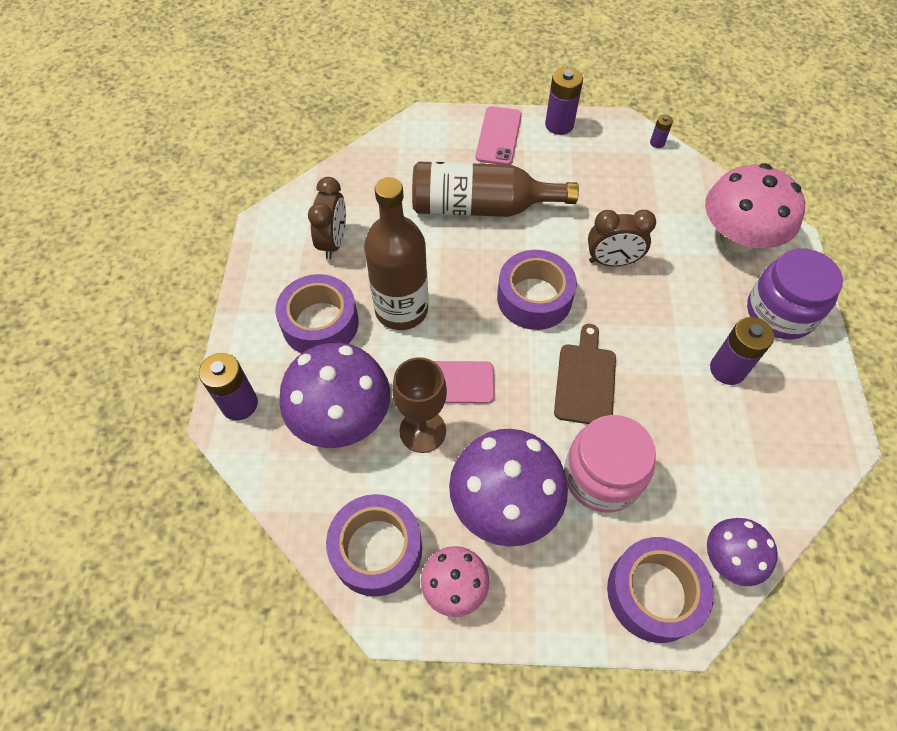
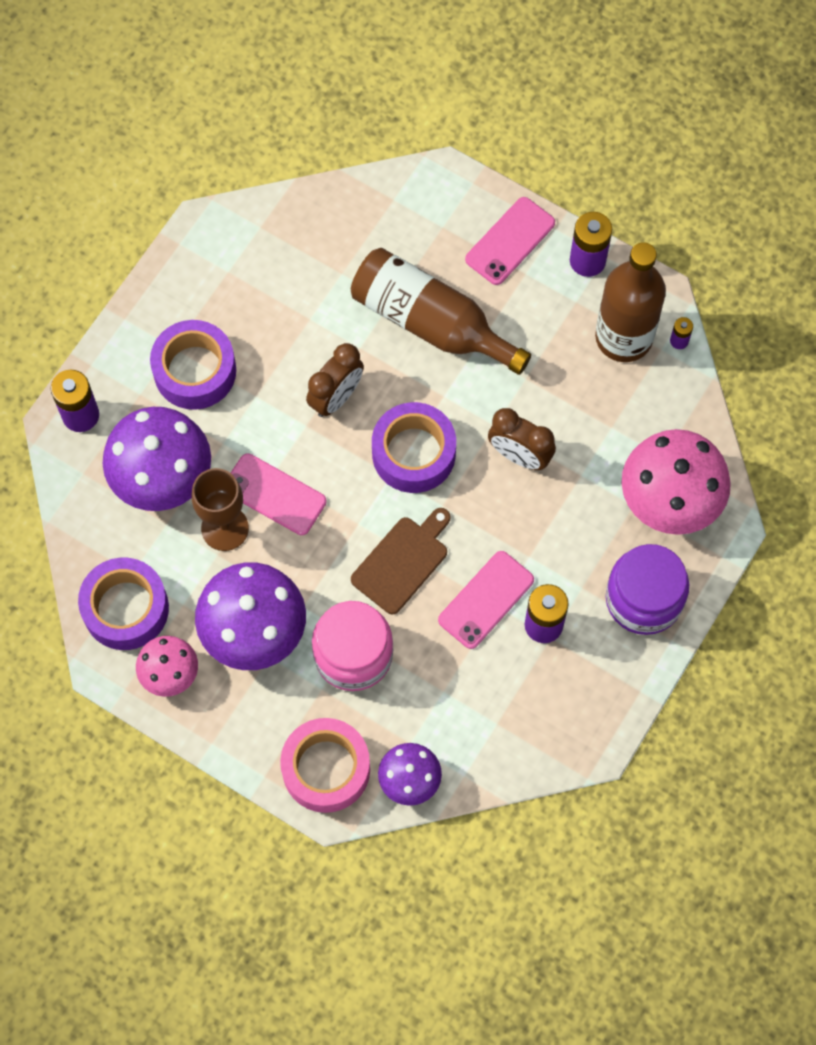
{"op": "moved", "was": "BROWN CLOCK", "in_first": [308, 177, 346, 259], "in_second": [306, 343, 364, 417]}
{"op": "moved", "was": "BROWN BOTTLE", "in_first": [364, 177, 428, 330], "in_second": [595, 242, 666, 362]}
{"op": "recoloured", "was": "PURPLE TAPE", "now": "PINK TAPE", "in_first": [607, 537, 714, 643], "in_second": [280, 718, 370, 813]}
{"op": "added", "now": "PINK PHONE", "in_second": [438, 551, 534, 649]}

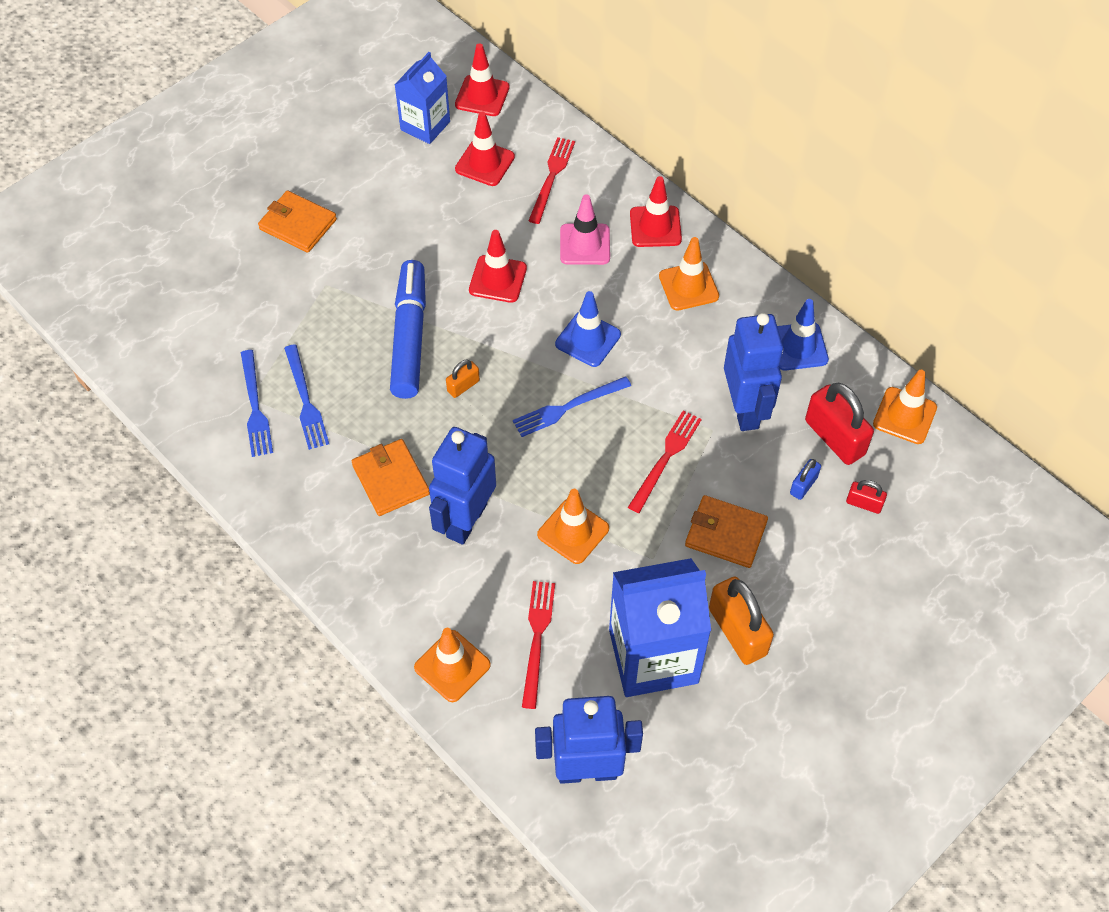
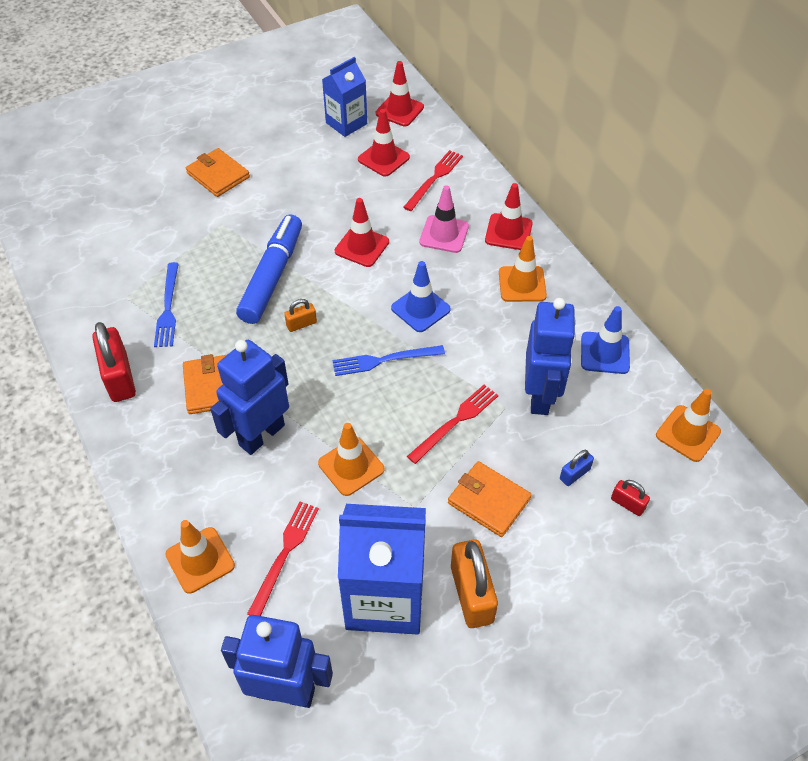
{"op": "removed", "was": "BLUE FORK", "in_first": [241, 350, 273, 457]}
{"op": "moved", "was": "RED PADLOCK", "in_first": [805, 383, 874, 465], "in_second": [92, 322, 136, 402]}

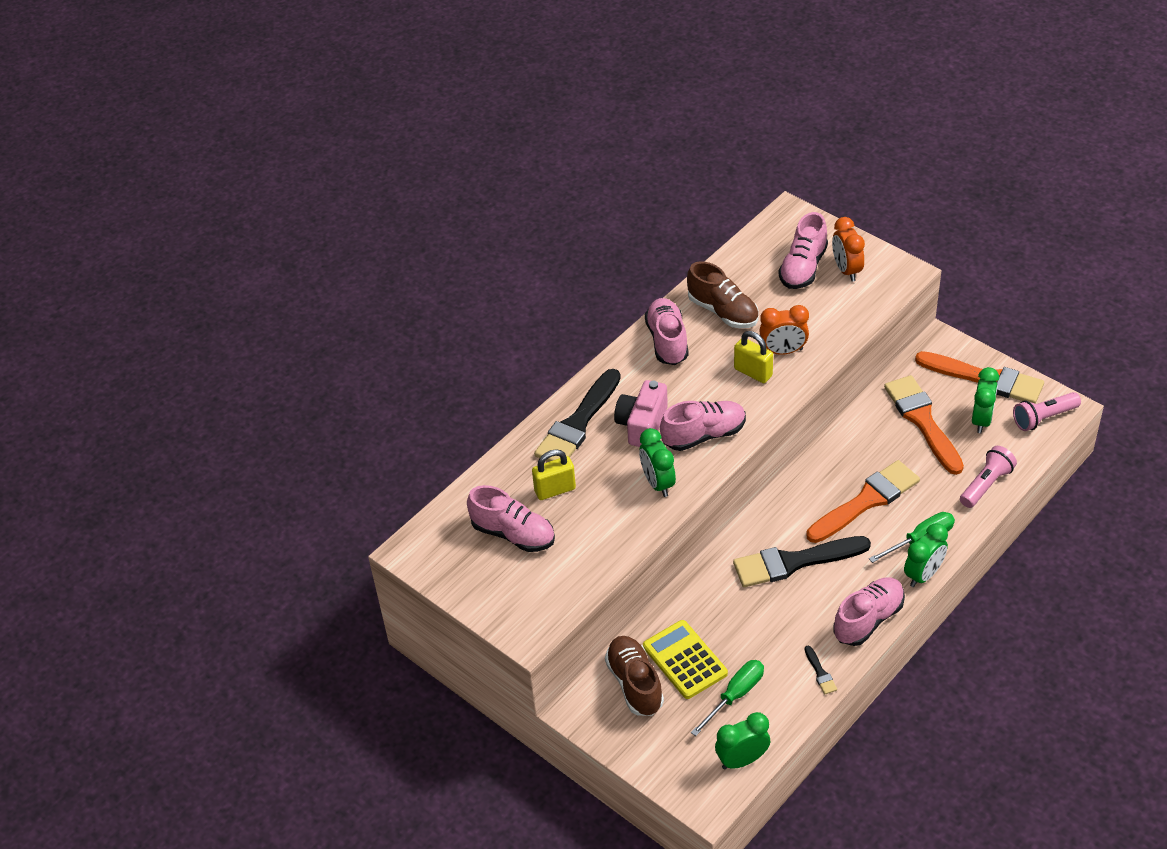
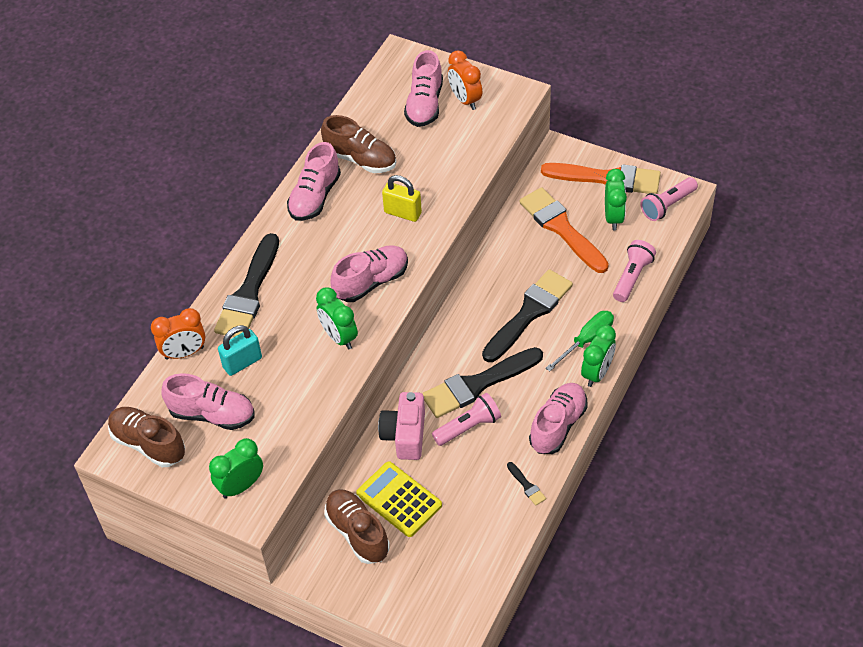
{"op": "turned", "was": "PINK SHOE", "in_first": [645, 298, 689, 365], "in_second": [287, 142, 341, 221], "clockwise": -135}
{"op": "moved", "was": "ORANGE CLOCK", "in_first": [759, 305, 809, 355], "in_second": [151, 308, 205, 360]}
{"op": "moved", "was": "PINK CAMERA", "in_first": [614, 380, 668, 447], "in_second": [378, 392, 425, 460]}
{"op": "recoloured", "was": "YELLOW PADLOCK", "now": "TURQUOISE PADLOCK", "in_first": [532, 449, 576, 500], "in_second": [218, 325, 262, 376]}
{"op": "recoloured", "was": "ORANGE BRUSH", "now": "BLACK BRUSH", "in_first": [807, 460, 920, 543], "in_second": [482, 269, 573, 362]}
{"op": "removed", "was": "GREEN SCREWDRIVER", "in_first": [691, 660, 764, 736]}
{"op": "moved", "was": "GREEN CLOCK", "in_first": [715, 712, 771, 770], "in_second": [209, 438, 263, 499]}
{"op": "added", "now": "PINK FLASHLIGHT", "in_second": [432, 393, 501, 446]}
{"op": "added", "now": "BROWN SHOE", "in_second": [108, 407, 185, 467]}

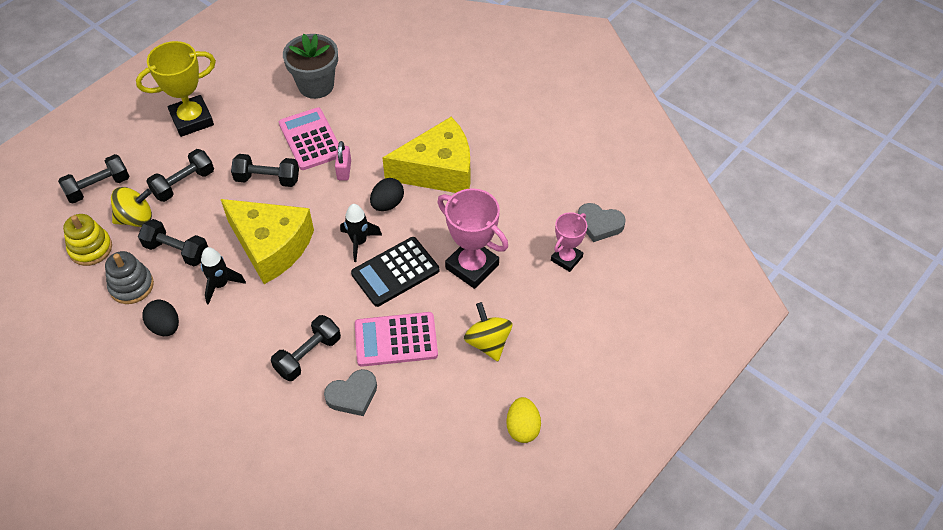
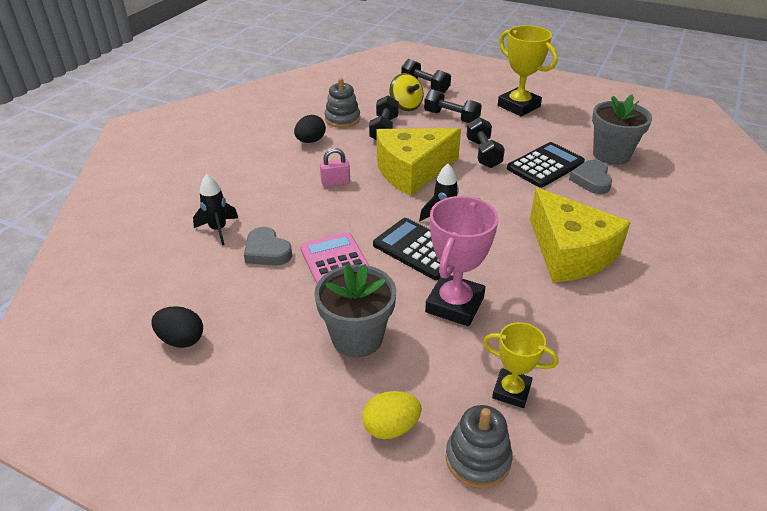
{"op": "recoloured", "was": "PINK CALCULATOR", "now": "BLACK CALCULATOR", "in_first": [279, 107, 339, 170], "in_second": [507, 142, 585, 188]}
{"op": "moved", "was": "PINK PADLOCK", "in_first": [335, 141, 351, 181], "in_second": [320, 148, 350, 187]}
{"op": "moved", "was": "BLACK EGG", "in_first": [370, 178, 404, 211], "in_second": [151, 306, 203, 348]}
{"op": "turned", "was": "YELLOW CHEESE", "in_first": [221, 199, 314, 284], "in_second": [376, 128, 461, 196], "clockwise": 45}
{"op": "moved", "was": "GREY HEART", "in_first": [578, 203, 626, 242], "in_second": [569, 160, 612, 194]}
{"op": "recoloured", "was": "PINK TROPHY", "now": "YELLOW TROPHY", "in_first": [551, 212, 587, 272], "in_second": [483, 322, 558, 408]}
{"op": "removed", "was": "YELLOW STACKING TOY", "in_first": [63, 214, 112, 266]}
{"op": "moved", "was": "BLACK ROCKET", "in_first": [201, 247, 246, 305], "in_second": [193, 174, 238, 245]}
{"op": "replaced", "was": "YELLOW SPINNING TOP", "now": "GREY FLOWER POT", "in_first": [464, 302, 512, 361], "in_second": [314, 264, 396, 358]}
{"op": "removed", "was": "BLACK DUMBBELL", "in_first": [271, 315, 341, 381]}
{"op": "moved", "was": "YELLOW EGG", "in_first": [506, 397, 541, 443], "in_second": [362, 391, 422, 439]}
{"op": "added", "now": "GREY STACKING TOY", "in_second": [445, 405, 513, 488]}

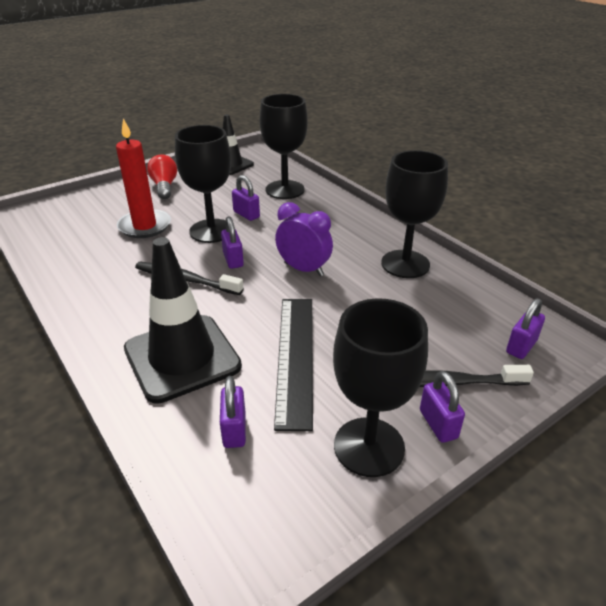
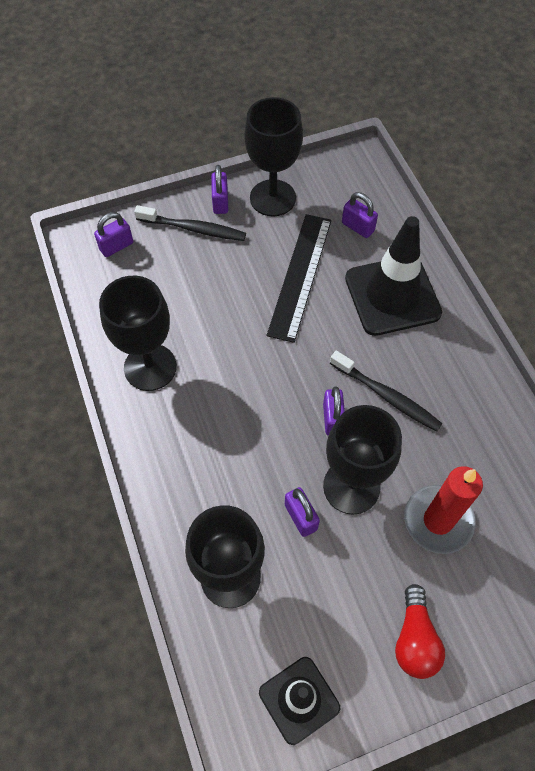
{"op": "removed", "was": "PURPLE CLOCK", "in_first": [275, 202, 333, 276]}
{"op": "turned", "was": "PURPLE PADLOCK", "in_first": [220, 376, 246, 448], "in_second": [342, 192, 378, 238], "clockwise": -60}

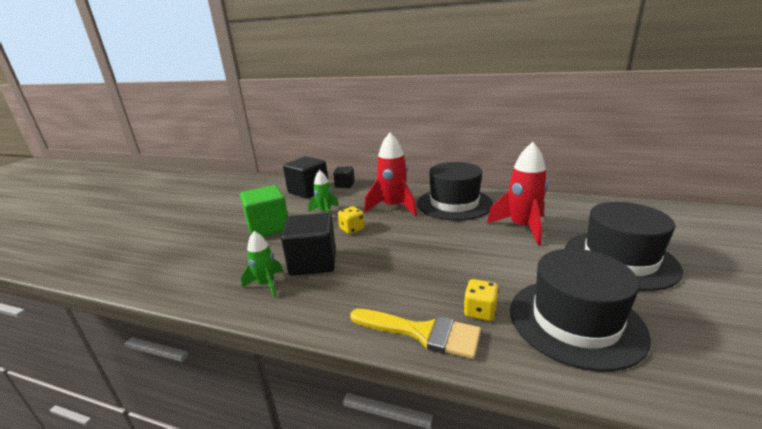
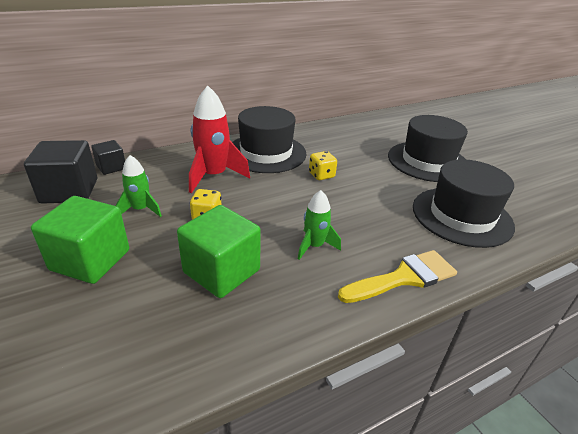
{"op": "removed", "was": "RED ROCKET", "in_first": [487, 142, 548, 246]}
{"op": "recoloured", "was": "BLACK CUBE", "now": "GREEN CUBE", "in_first": [281, 213, 336, 276], "in_second": [177, 205, 261, 298]}
{"op": "moved", "was": "GREEN ROCKET", "in_first": [241, 231, 283, 298], "in_second": [298, 190, 341, 260]}
{"op": "moved", "was": "YELLOW DICE", "in_first": [463, 279, 499, 321], "in_second": [309, 151, 337, 180]}

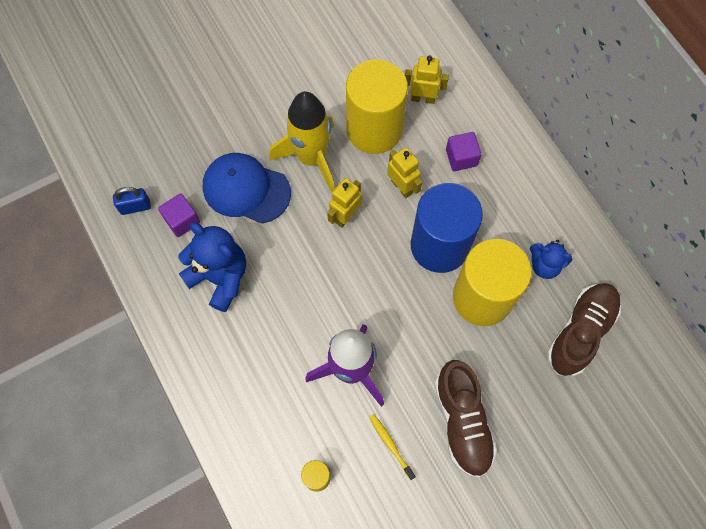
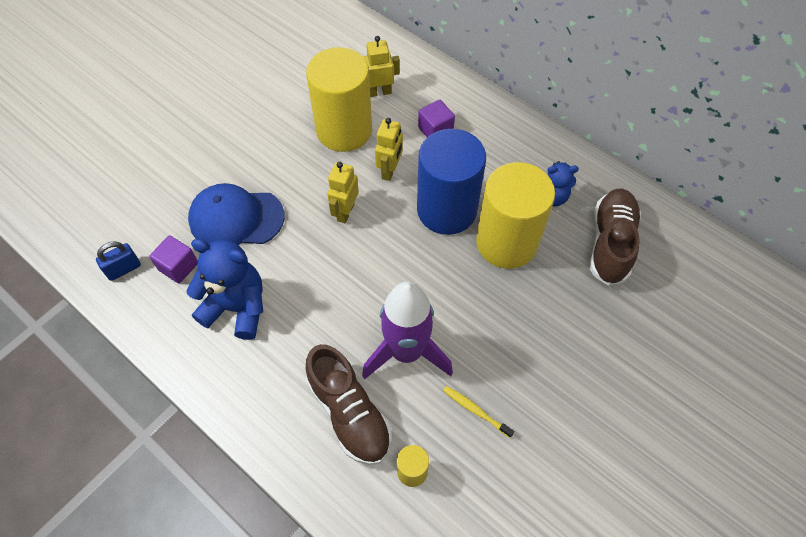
{"op": "removed", "was": "YELLOW ROCKET", "in_first": [269, 92, 334, 193]}
{"op": "turned", "was": "YELLOW ROBOT", "in_first": [387, 147, 422, 198], "in_second": [375, 118, 403, 181], "clockwise": 75}
{"op": "moved", "was": "BROWN SHOE", "in_first": [434, 360, 497, 478], "in_second": [306, 344, 392, 465]}

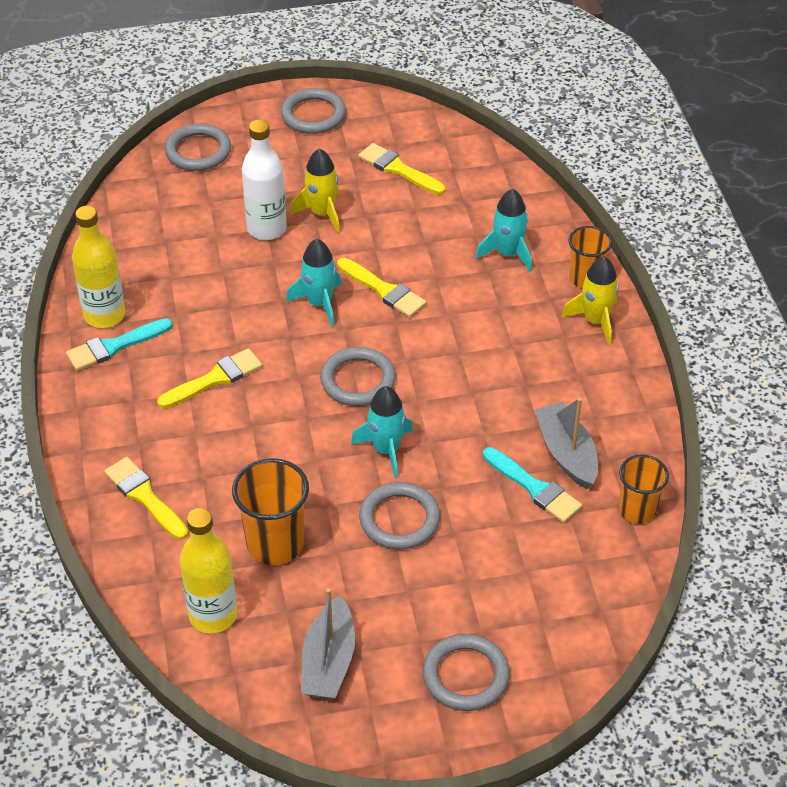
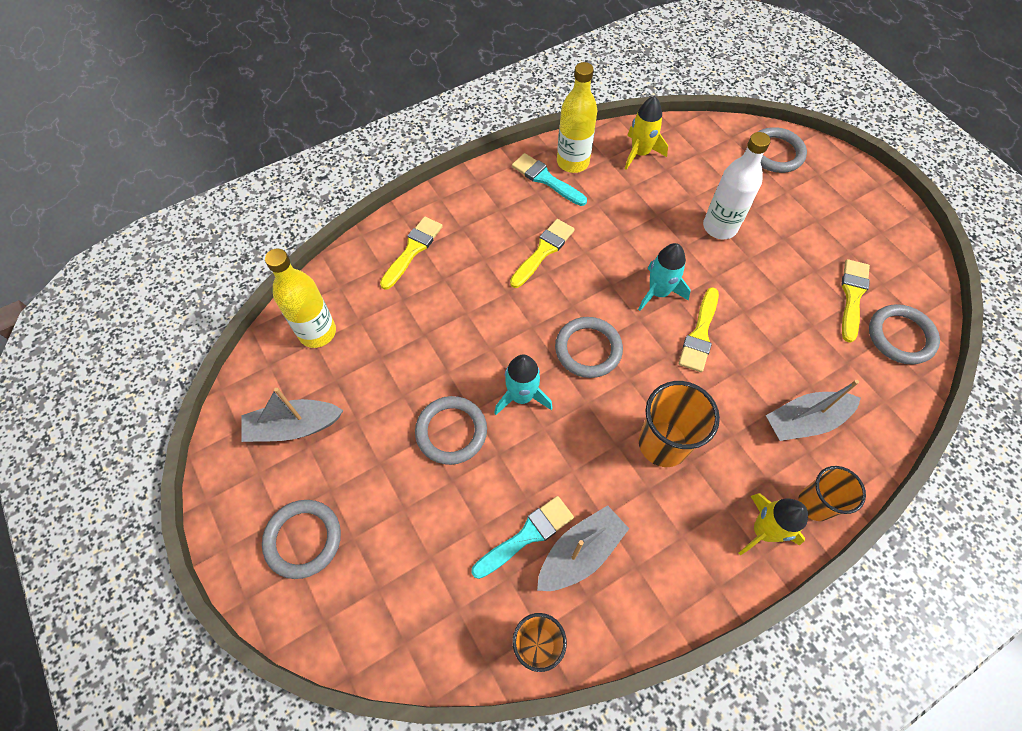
{"op": "moved", "was": "GREY RING", "in_first": [281, 88, 346, 134], "in_second": [869, 304, 940, 365]}
{"op": "moved", "was": "YELLOW ROCKET", "in_first": [290, 148, 340, 233], "in_second": [625, 96, 668, 170]}
{"op": "replaced", "was": "TURQUOISE ROCKET", "now": "GREY BOAT", "in_first": [476, 189, 532, 272], "in_second": [766, 380, 861, 441]}
{"op": "turned", "was": "YELLOW BRUSH", "in_first": [157, 348, 262, 408], "in_second": [510, 219, 575, 288], "clockwise": -90}
{"op": "turned", "was": "TURQUOISE BRUSH", "in_first": [483, 447, 582, 523], "in_second": [471, 496, 574, 579], "clockwise": -150}
{"op": "moved", "was": "ORANGE CUP", "in_first": [232, 458, 309, 565], "in_second": [639, 381, 720, 467]}

